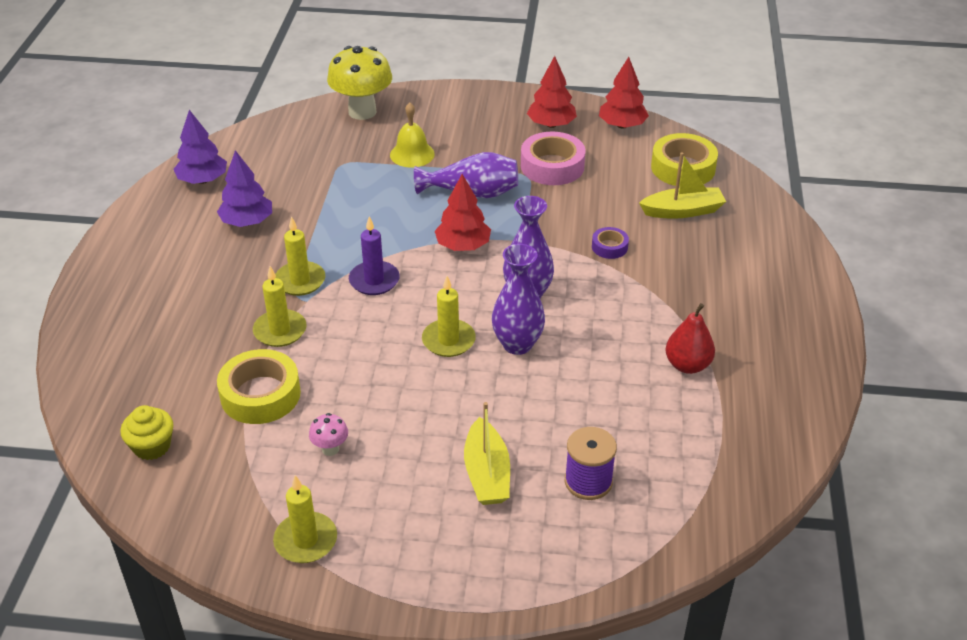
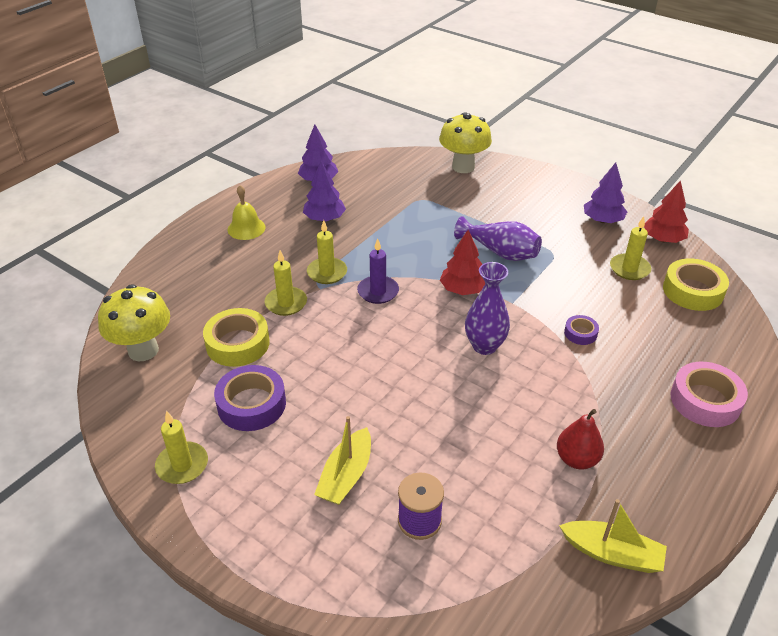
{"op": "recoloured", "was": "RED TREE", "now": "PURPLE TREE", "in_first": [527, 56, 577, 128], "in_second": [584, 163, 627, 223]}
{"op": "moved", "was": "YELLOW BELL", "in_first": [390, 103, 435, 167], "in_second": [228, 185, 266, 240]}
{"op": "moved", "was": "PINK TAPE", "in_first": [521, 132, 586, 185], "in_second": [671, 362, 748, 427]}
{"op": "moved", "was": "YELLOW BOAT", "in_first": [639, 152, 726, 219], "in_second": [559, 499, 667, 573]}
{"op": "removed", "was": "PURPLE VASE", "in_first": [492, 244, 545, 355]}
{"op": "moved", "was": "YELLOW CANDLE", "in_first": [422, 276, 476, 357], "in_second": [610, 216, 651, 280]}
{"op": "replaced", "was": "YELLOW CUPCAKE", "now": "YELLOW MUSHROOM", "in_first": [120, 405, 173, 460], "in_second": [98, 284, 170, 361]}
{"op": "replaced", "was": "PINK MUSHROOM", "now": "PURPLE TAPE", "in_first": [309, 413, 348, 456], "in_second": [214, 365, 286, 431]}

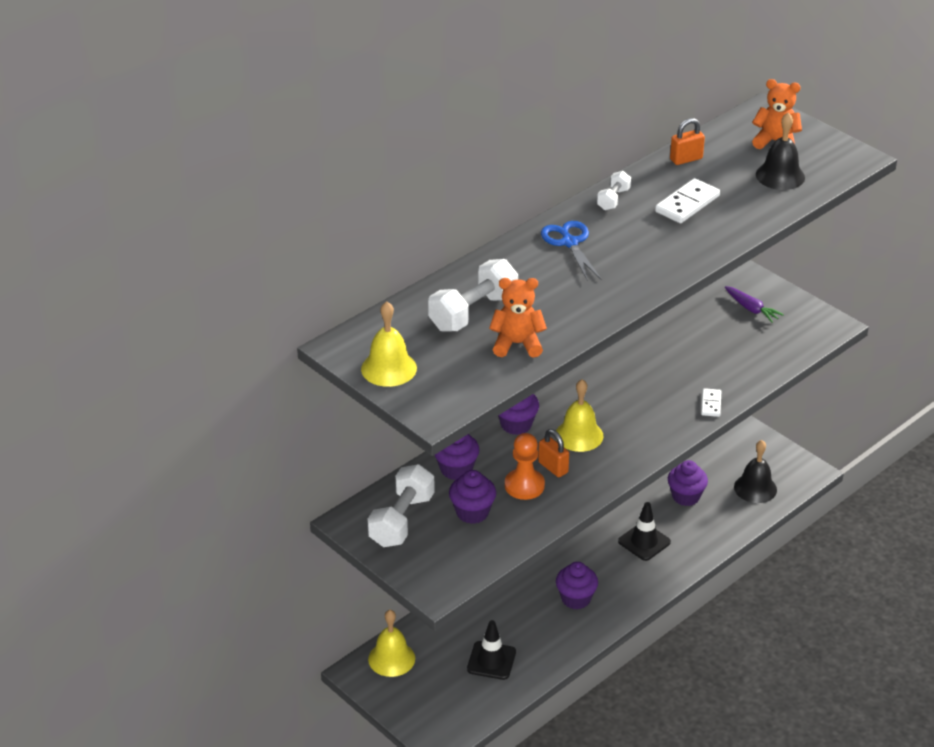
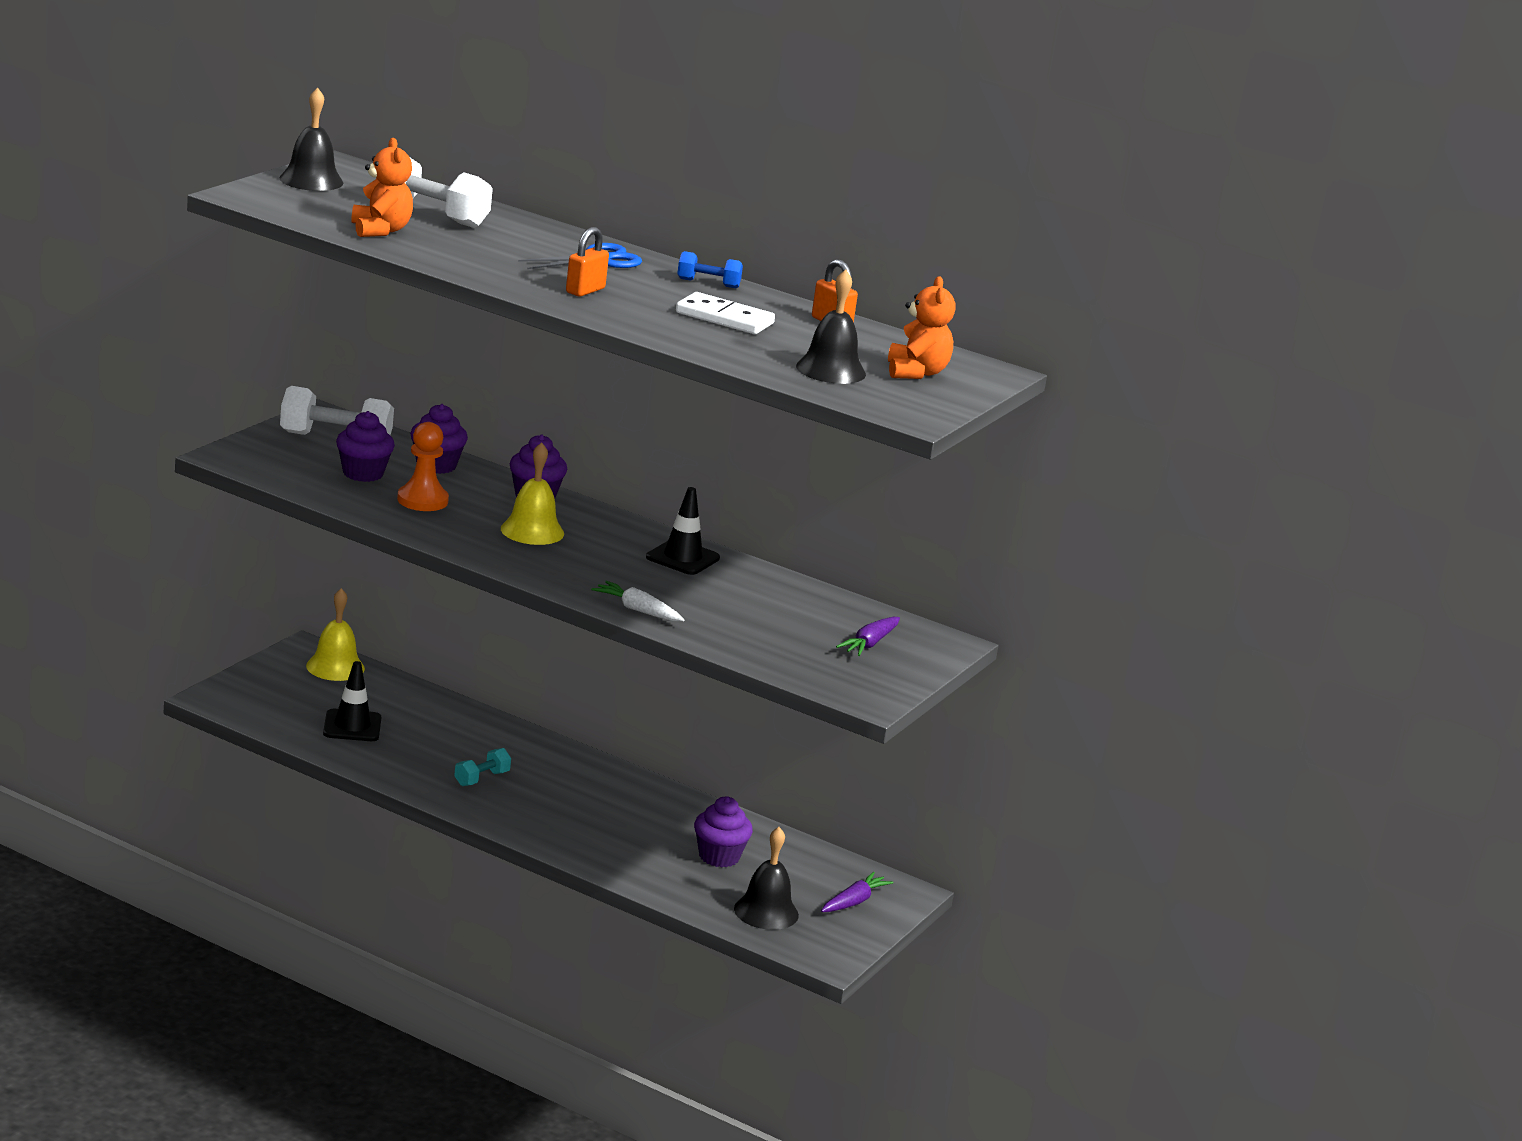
{"op": "recoloured", "was": "WHITE DUMBBELL", "now": "BLUE DUMBBELL", "in_first": [597, 171, 631, 210], "in_second": [677, 251, 743, 288]}
{"op": "recoloured", "was": "YELLOW BELL", "now": "BLACK BELL", "in_first": [361, 301, 417, 387], "in_second": [279, 87, 343, 191]}
{"op": "replaced", "was": "WHITE DOMINO", "now": "WHITE CARROT", "in_first": [701, 388, 721, 417], "in_second": [591, 581, 685, 621]}
{"op": "moved", "was": "ORANGE PADLOCK", "in_first": [538, 429, 569, 477], "in_second": [566, 227, 609, 296]}
{"op": "moved", "was": "BLACK TRAFFIC CONE", "in_first": [618, 502, 671, 561], "in_second": [646, 487, 720, 575]}
{"op": "replaced", "was": "PURPLE CUPCAKE", "now": "TURQUOISE DUMBBELL", "in_first": [556, 562, 598, 610], "in_second": [454, 748, 511, 786]}
{"op": "added", "now": "PURPLE CARROT", "in_second": [821, 872, 893, 912]}

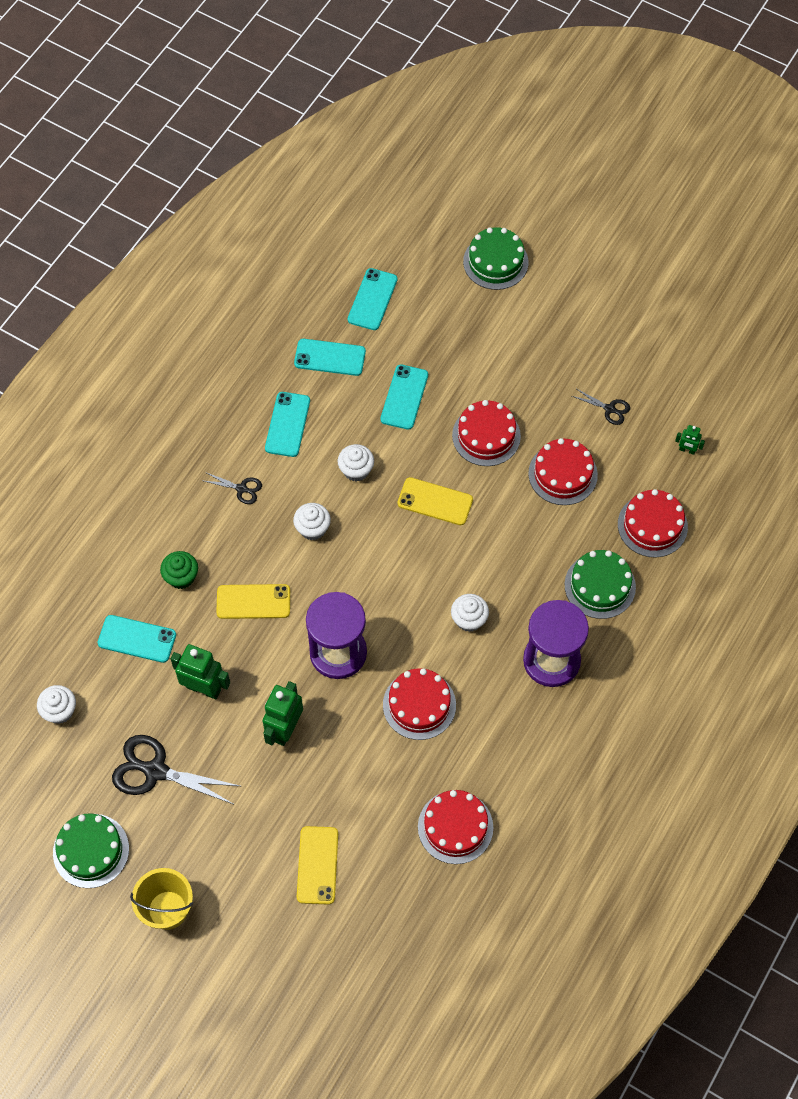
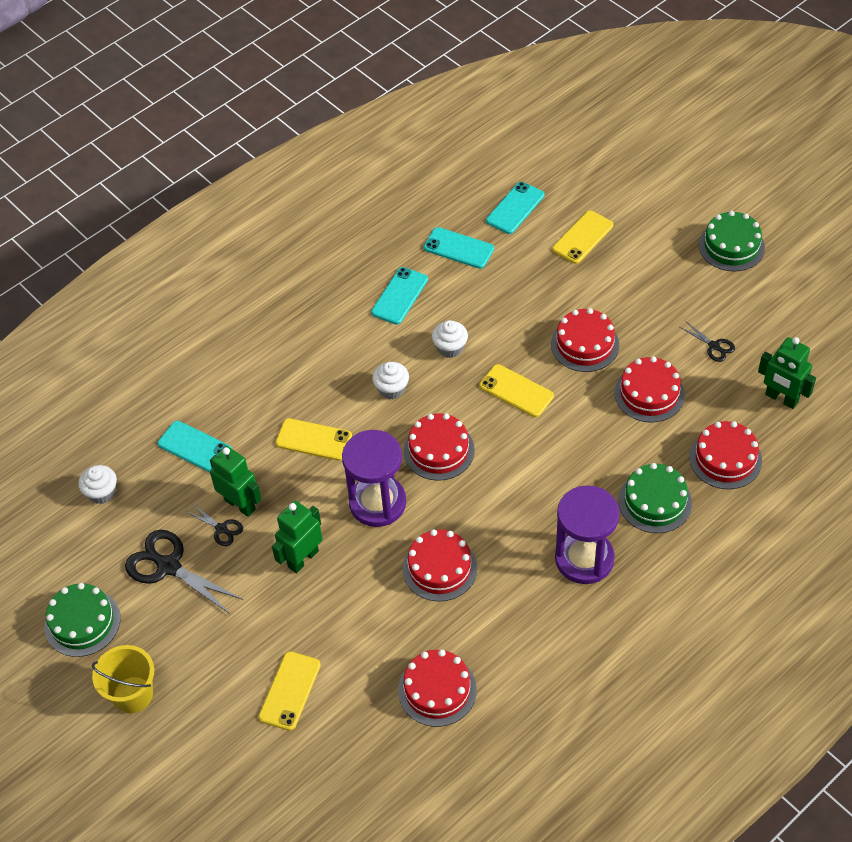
{"op": "moved", "was": "GREEN CAKE", "in_first": [463, 227, 528, 290], "in_second": [699, 211, 765, 272]}
{"op": "removed", "was": "TURQUOISE PHONE", "in_first": [380, 364, 428, 430]}
{"op": "resized", "was": "GREEN ROBOT", "in_first": [675, 425, 705, 455], "in_second": [758, 337, 816, 409], "ratio": 1.97}
{"op": "moved", "was": "BLACK SCISSORS", "in_first": [201, 472, 262, 504], "in_second": [185, 504, 243, 546]}
{"op": "removed", "was": "GREEN CUPCAKE", "in_first": [160, 551, 198, 589]}
{"op": "removed", "was": "WHITE CUPCAKE", "in_first": [451, 594, 489, 632]}
{"op": "added", "now": "YELLOW PHONE", "in_second": [552, 210, 613, 264]}
{"op": "added", "now": "RED CAKE", "in_second": [404, 413, 475, 481]}

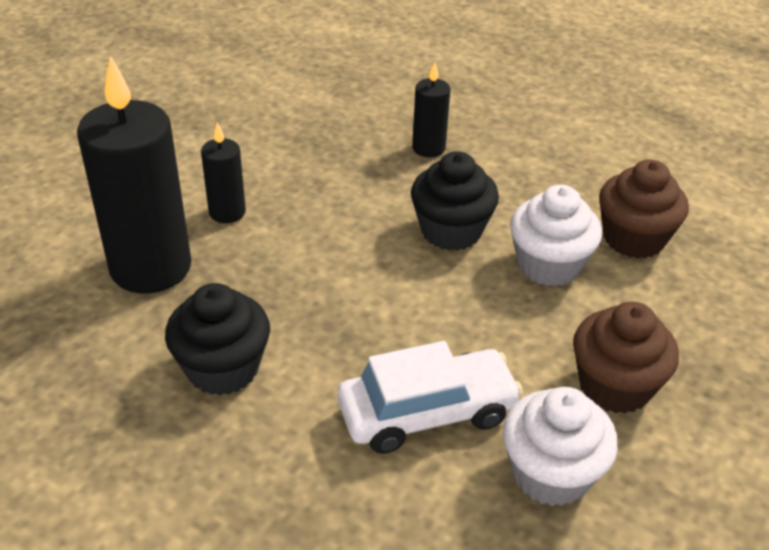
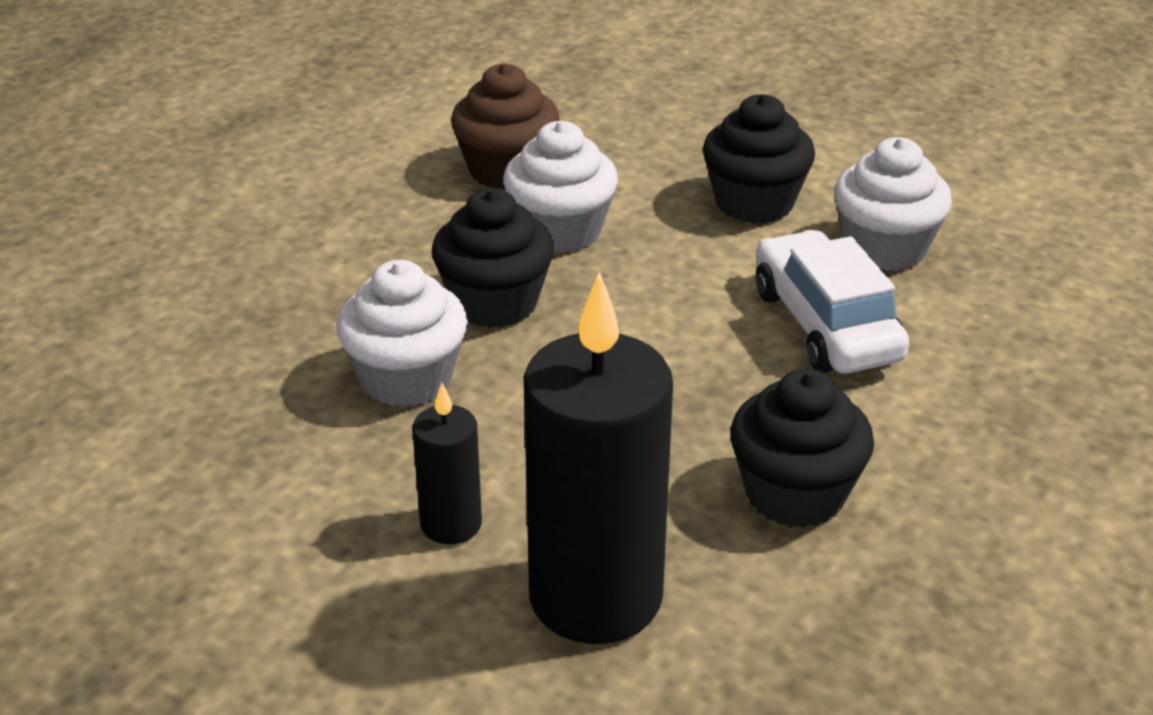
{"op": "removed", "was": "BLACK CANDLE", "in_first": [412, 62, 450, 157]}
{"op": "recoloured", "was": "BROWN CUPCAKE", "now": "BLACK CUPCAKE", "in_first": [573, 302, 679, 414], "in_second": [703, 94, 815, 224]}
{"op": "added", "now": "WHITE CUPCAKE", "in_second": [336, 260, 468, 408]}

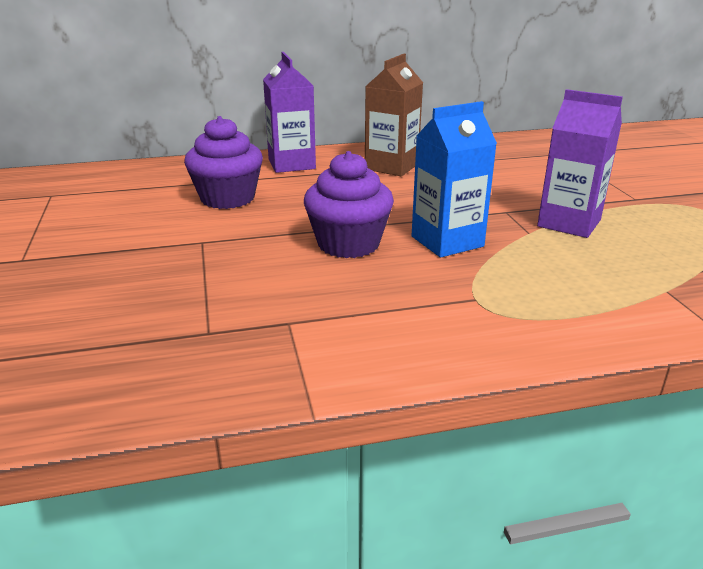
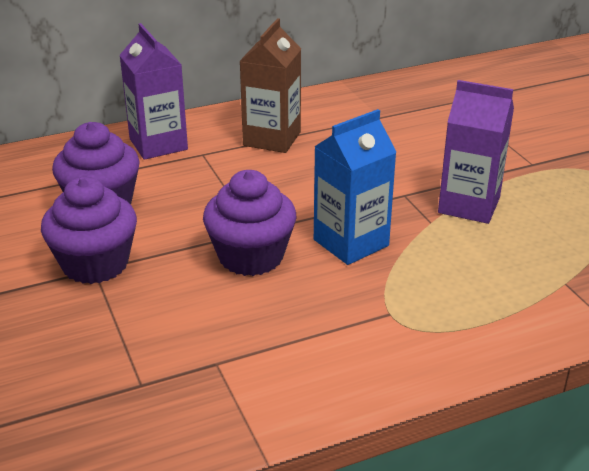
{"op": "added", "now": "PURPLE CUPCAKE", "in_second": [41, 177, 137, 284]}

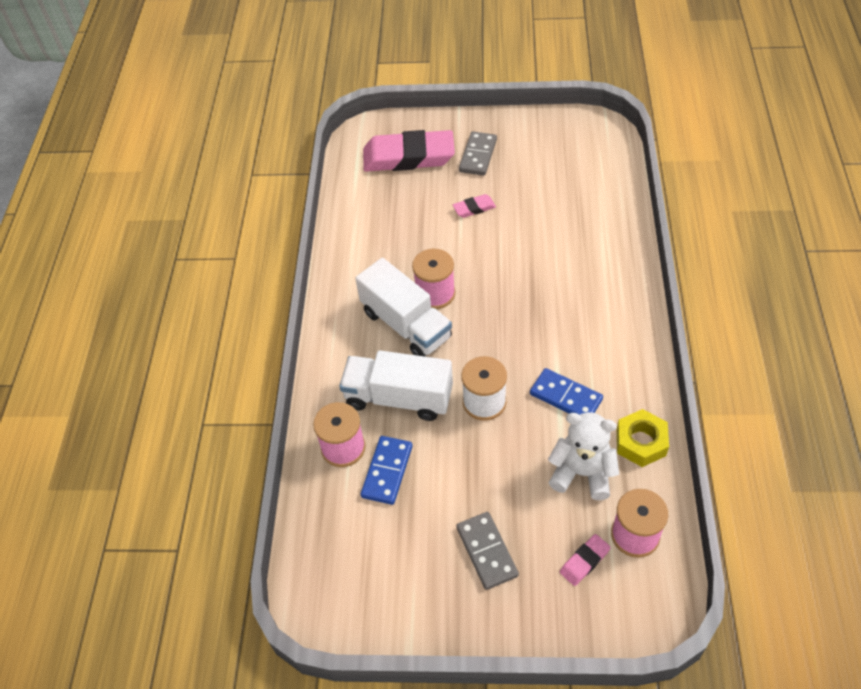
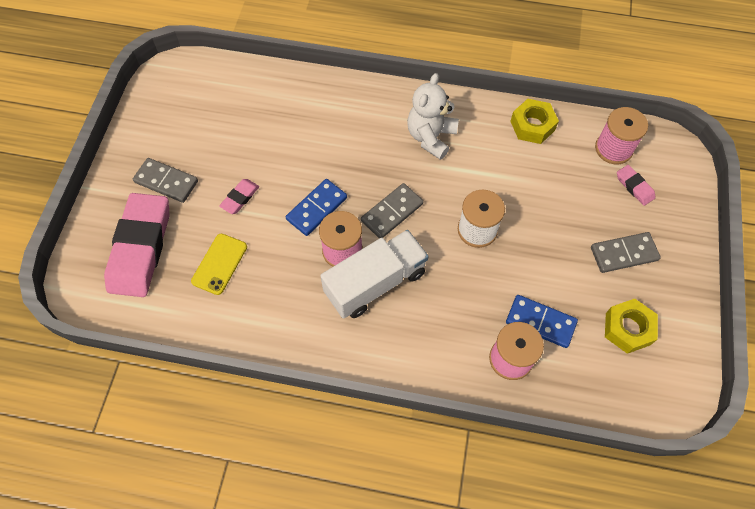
{"op": "turned", "was": "PINK ERASER", "in_first": [453, 194, 496, 218], "in_second": [219, 179, 259, 214], "clockwise": 45}
{"op": "removed", "was": "WHITE TRUCK", "in_first": [339, 350, 453, 421]}
{"op": "moved", "was": "BLUE DOMINO", "in_first": [530, 368, 603, 415], "in_second": [286, 179, 347, 236]}
{"op": "moved", "was": "WHITE TEDDY BEAR", "in_first": [548, 412, 619, 500], "in_second": [407, 73, 459, 160]}
{"op": "added", "now": "GREY DOMINO", "in_second": [361, 183, 423, 239]}
{"op": "added", "now": "YELLOW PHONE", "in_second": [191, 234, 247, 295]}
{"op": "added", "now": "YELLOW NUT", "in_second": [605, 299, 658, 354]}

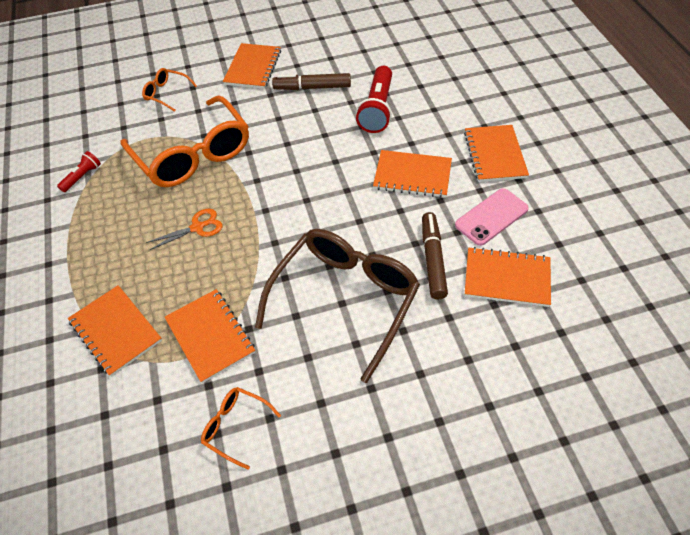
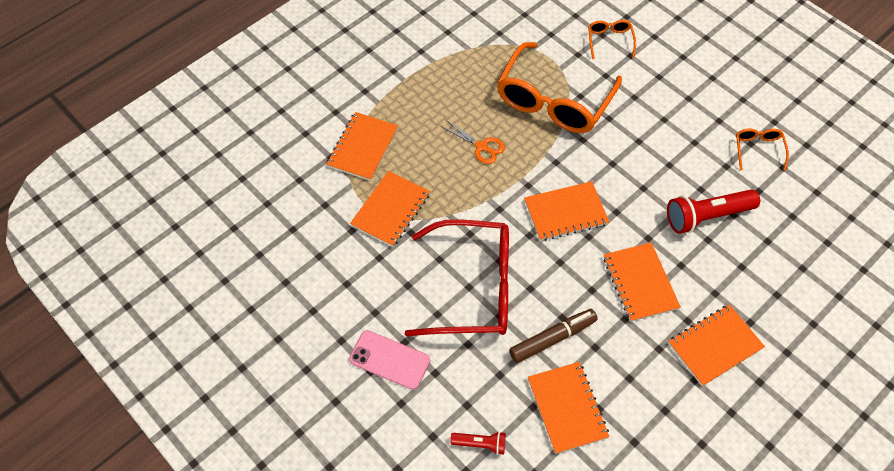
{"op": "moved", "was": "ORANGE NOTEBOOK", "in_first": [223, 43, 281, 89], "in_second": [524, 181, 609, 241]}
{"op": "removed", "was": "BROWN MARKER", "in_first": [272, 73, 351, 90]}
{"op": "moved", "was": "RED FLASHLIGHT", "in_first": [57, 151, 101, 192], "in_second": [450, 431, 506, 455]}
{"op": "moved", "was": "PINK PHONE", "in_first": [455, 188, 529, 246], "in_second": [349, 330, 430, 390]}
{"op": "recoloured", "was": "BROWN GLASSES", "now": "RED GLASSES", "in_first": [255, 229, 420, 383], "in_second": [405, 219, 509, 336]}
{"op": "moved", "was": "ORANGE GLASSES", "in_first": [201, 387, 281, 470], "in_second": [736, 128, 789, 171]}

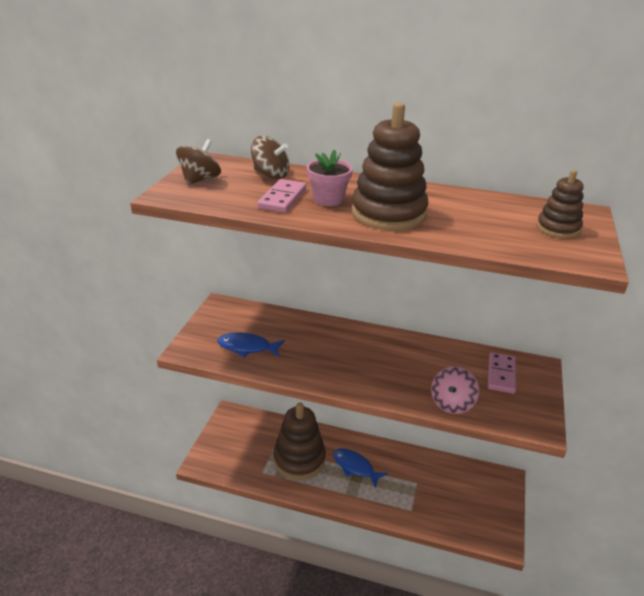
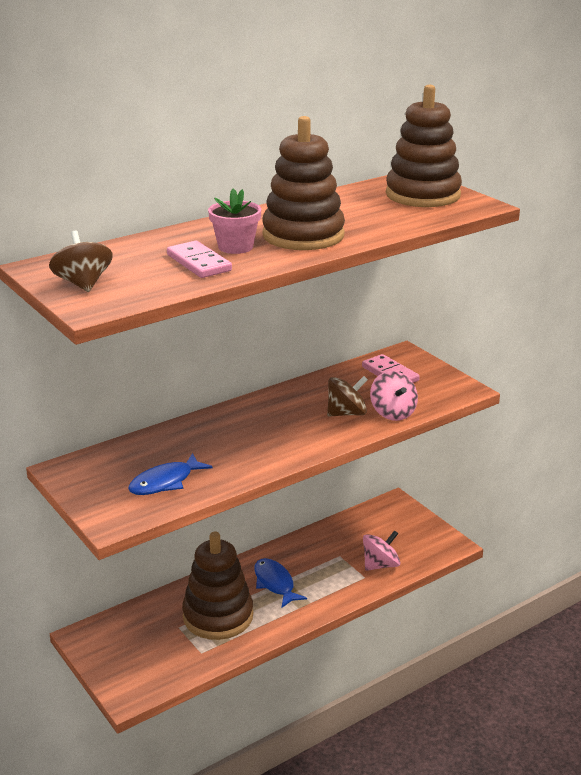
{"op": "moved", "was": "BROWN SPINNING TOP", "in_first": [251, 136, 289, 179], "in_second": [327, 376, 368, 417]}
{"op": "resized", "was": "BROWN STACKING TOY", "in_first": [537, 170, 584, 238], "in_second": [386, 85, 462, 207], "ratio": 1.83}
{"op": "turned", "was": "BLUE FISH", "in_first": [333, 448, 388, 488], "in_second": [254, 558, 307, 608], "clockwise": 75}
{"op": "added", "now": "PINK SPINNING TOP", "in_second": [363, 530, 400, 571]}

